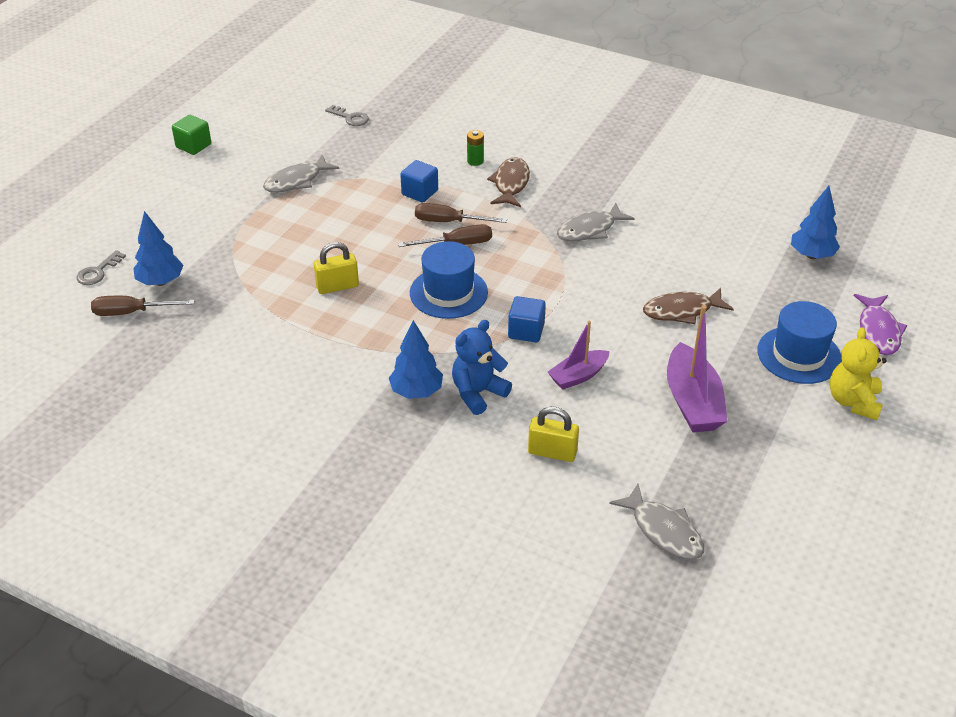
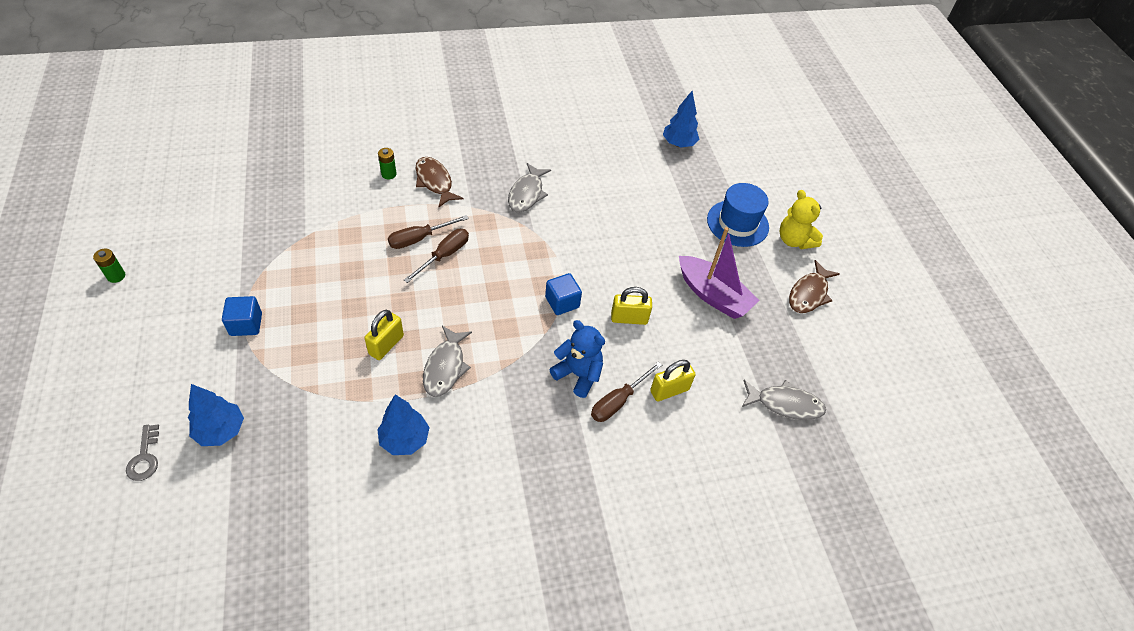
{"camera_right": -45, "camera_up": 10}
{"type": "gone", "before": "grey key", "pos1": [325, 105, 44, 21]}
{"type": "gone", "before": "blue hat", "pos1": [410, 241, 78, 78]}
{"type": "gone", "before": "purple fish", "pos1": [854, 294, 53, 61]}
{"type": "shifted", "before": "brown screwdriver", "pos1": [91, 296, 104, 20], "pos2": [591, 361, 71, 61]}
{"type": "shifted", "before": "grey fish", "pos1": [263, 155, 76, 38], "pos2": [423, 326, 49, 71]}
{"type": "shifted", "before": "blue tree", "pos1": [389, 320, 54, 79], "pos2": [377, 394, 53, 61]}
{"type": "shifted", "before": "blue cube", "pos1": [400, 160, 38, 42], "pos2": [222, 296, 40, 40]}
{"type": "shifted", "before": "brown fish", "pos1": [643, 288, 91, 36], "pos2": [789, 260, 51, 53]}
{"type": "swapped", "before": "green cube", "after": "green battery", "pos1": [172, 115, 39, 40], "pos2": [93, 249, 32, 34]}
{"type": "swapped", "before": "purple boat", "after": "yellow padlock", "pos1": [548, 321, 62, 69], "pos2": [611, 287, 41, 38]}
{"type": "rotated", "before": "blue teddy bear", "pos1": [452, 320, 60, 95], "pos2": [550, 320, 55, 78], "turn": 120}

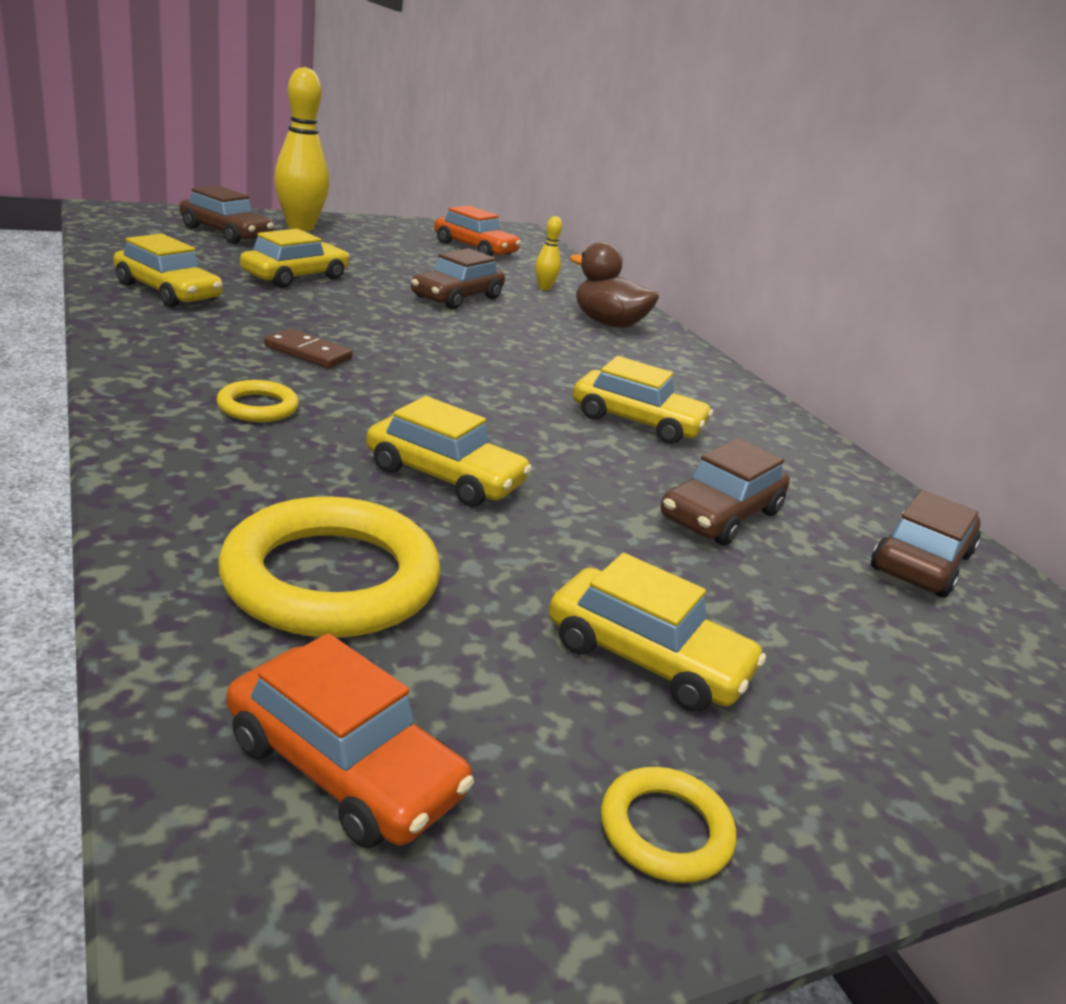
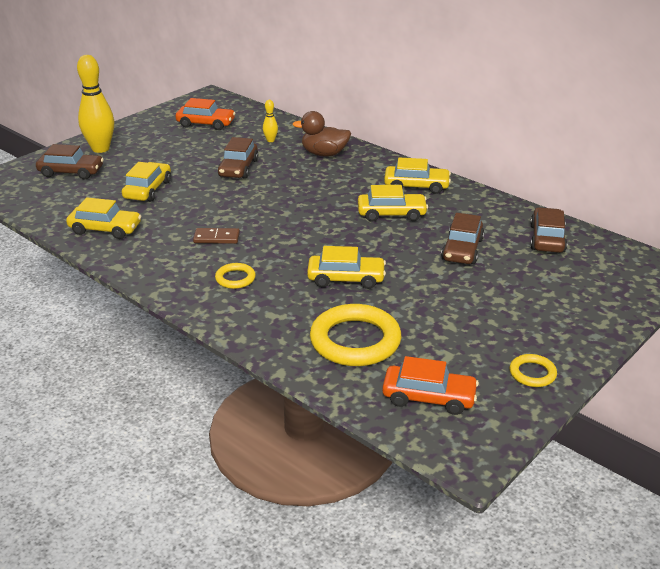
{"camera_right": -20, "camera_up": 5}
{"type": "shifted", "before": "yellow car", "pos1": [549, 553, 217, 159], "pos2": [384, 157, 67, 37]}

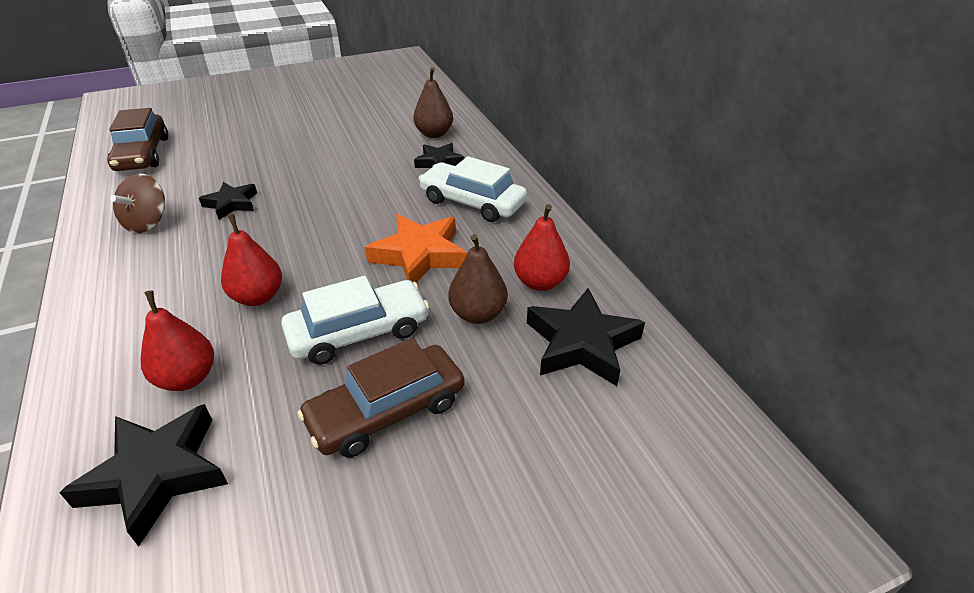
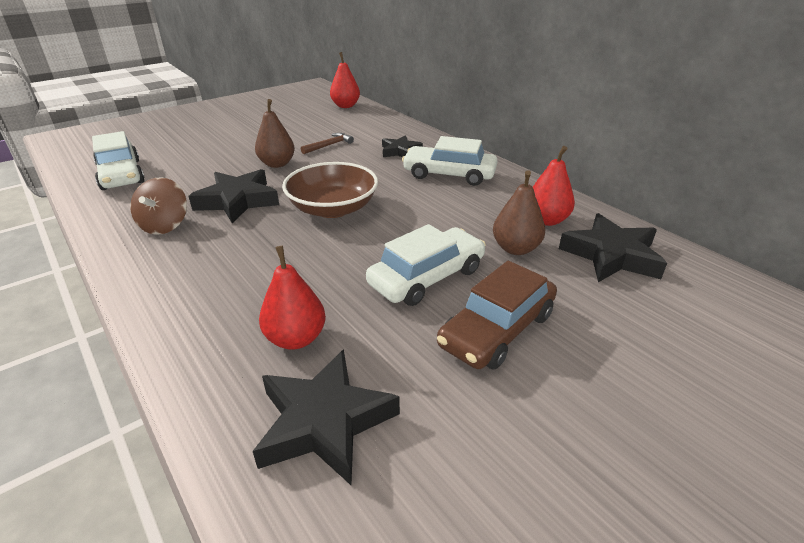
{"camera_right": -15, "camera_up": -5}
{"type": "gone", "before": "orange star", "pos1": [365, 214, 102, 69]}
{"type": "new", "after": "brown bowl", "pos2": [282, 162, 96, 56]}
{"type": "new", "after": "brown hammer", "pos2": [301, 133, 53, 21]}
{"type": "shifted", "before": "red pear", "pos1": [221, 214, 61, 92], "pos2": [330, 52, 30, 56]}
{"type": "shifted", "before": "brown pear", "pos1": [413, 68, 40, 70], "pos2": [255, 99, 40, 69]}
{"type": "repainted", "before": "brown car", "after": "white car", "pos1": [107, 108, 61, 63], "pos2": [92, 131, 53, 59]}
{"type": "scaled", "before": "black star", "pos1": [199, 182, 58, 38], "pos2": [188, 169, 91, 54], "scale": 1.64}

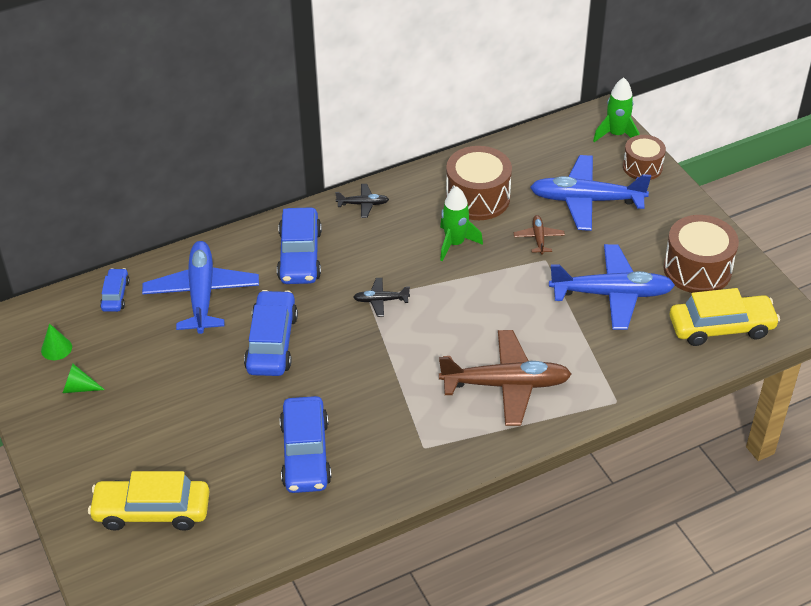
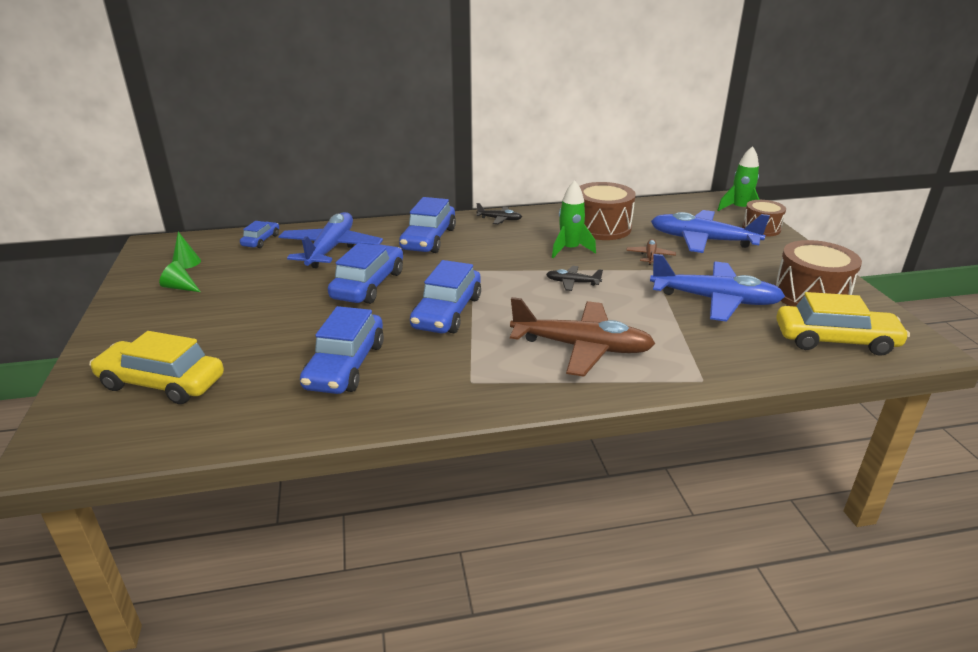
{"camera_right": 15, "camera_up": -15}
{"type": "new", "after": "blue car", "pos2": [410, 260, 71, 74]}
{"type": "shifted", "before": "black plane", "pos1": [353, 278, 57, 39], "pos2": [546, 266, 57, 25]}

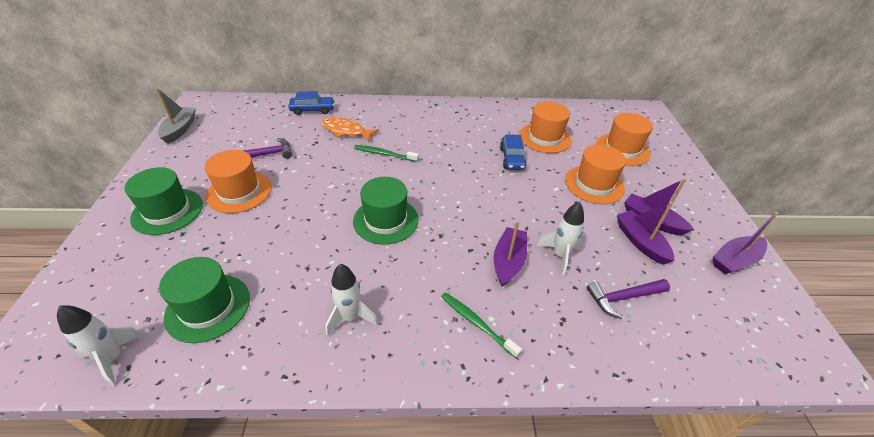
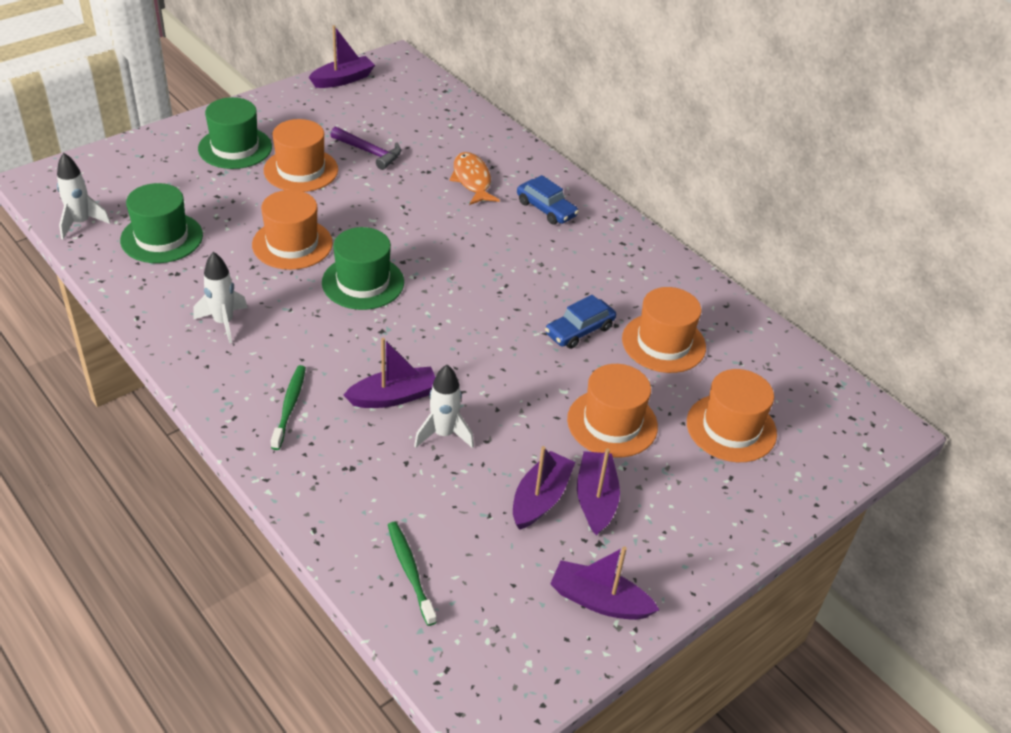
{"camera_right": 50, "camera_up": 0}
{"type": "gone", "before": "purple hammer", "pos1": [587, 279, 83, 40]}
{"type": "new", "after": "orange hat", "pos2": [252, 190, 81, 80]}
{"type": "shifted", "before": "blue car", "pos1": [288, 91, 47, 24], "pos2": [517, 175, 62, 50]}
{"type": "shifted", "before": "green toothbrush", "pos1": [354, 145, 65, 17], "pos2": [388, 522, 49, 104]}
{"type": "repainted", "before": "grey boat", "after": "purple boat", "pos1": [155, 88, 41, 56], "pos2": [309, 25, 66, 63]}

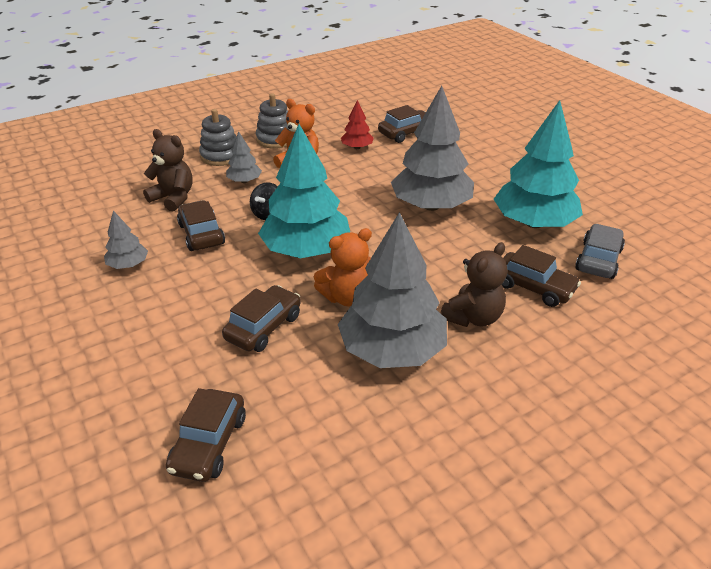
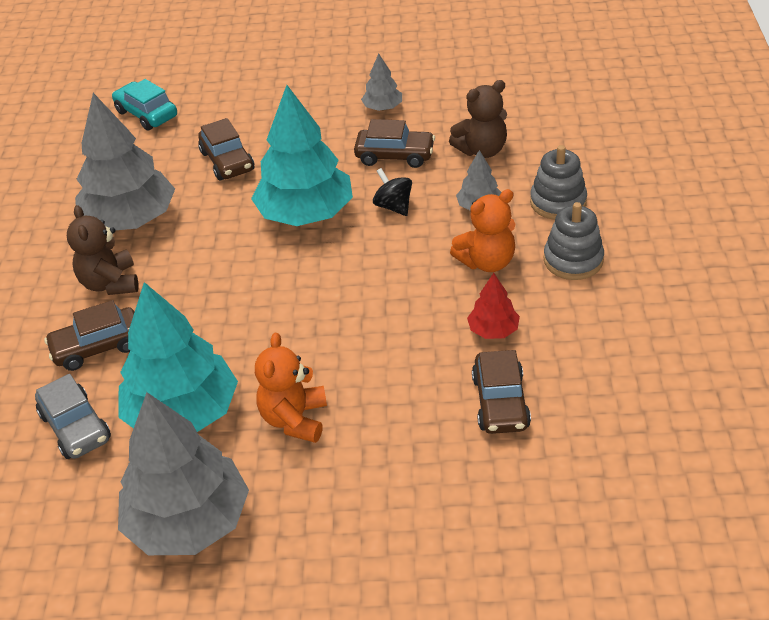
{"camera_right": 125, "camera_up": 5}
{"type": "shifted", "before": "orange teddy bear", "pos1": [314, 228, 58, 79], "pos2": [255, 333, 72, 110]}
{"type": "shifted", "before": "grey tree", "pos1": [391, 86, 83, 125], "pos2": [118, 392, 131, 163]}
{"type": "repainted", "before": "brown car", "after": "turquoise car", "pos1": [166, 388, 80, 94], "pos2": [112, 79, 65, 52]}

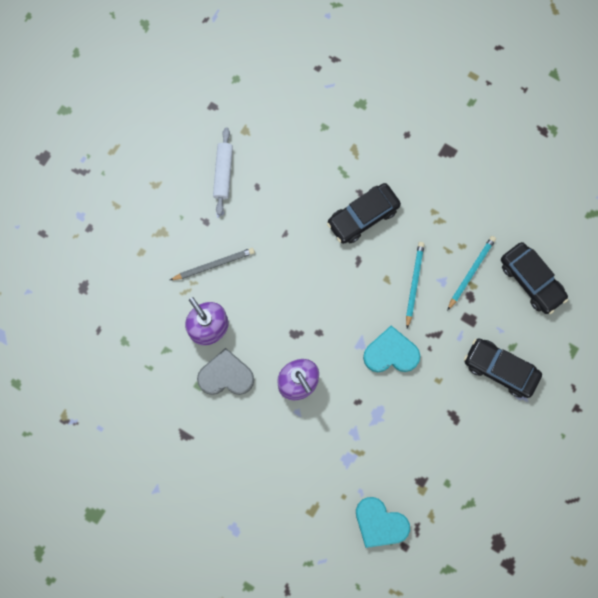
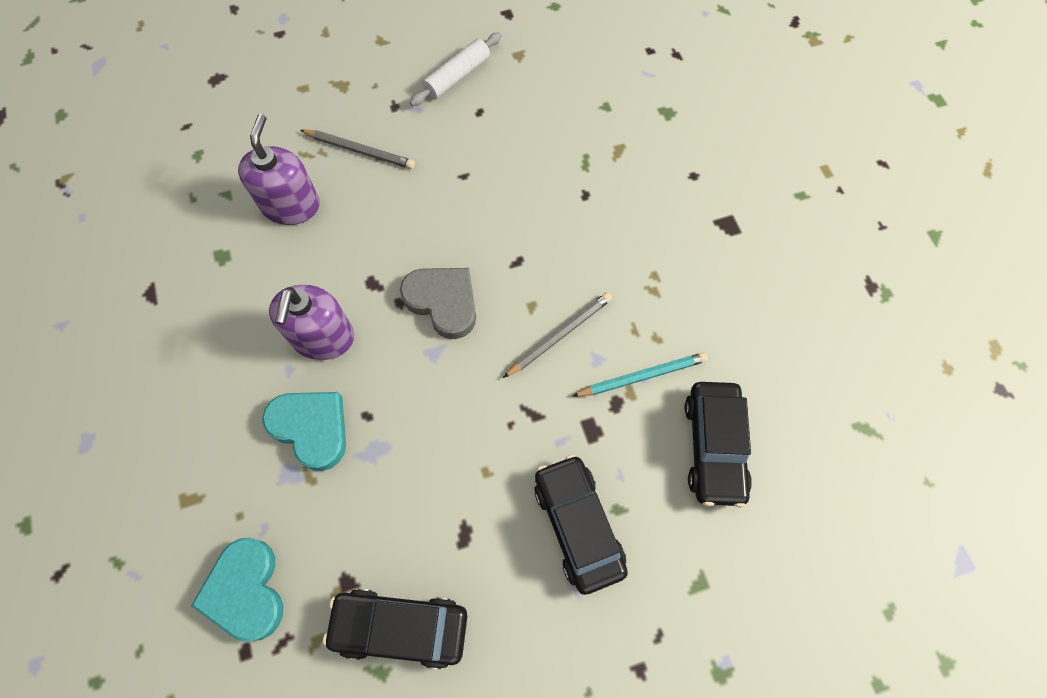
{"camera_right": 40, "camera_up": -10}
{"type": "shifted", "before": "grey heart", "pos1": [197, 348, 57, 47], "pos2": [400, 268, 76, 71]}
{"type": "shifted", "before": "black car", "pos1": [327, 183, 74, 61], "pos2": [323, 589, 144, 80]}
{"type": "shifted", "before": "turquoise heart", "pos1": [363, 326, 57, 46], "pos2": [262, 392, 84, 79]}
{"type": "repainted", "before": "turquoise pencil", "after": "grey pencil", "pos1": [406, 242, 19, 86], "pos2": [503, 292, 109, 86]}

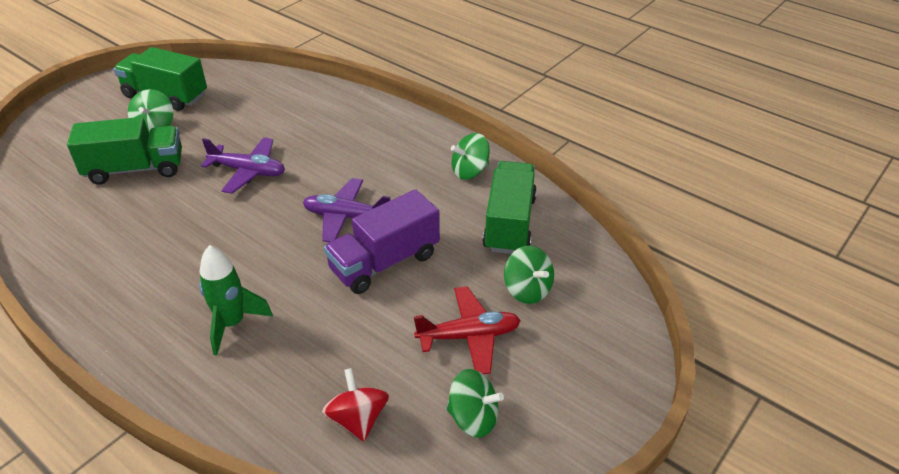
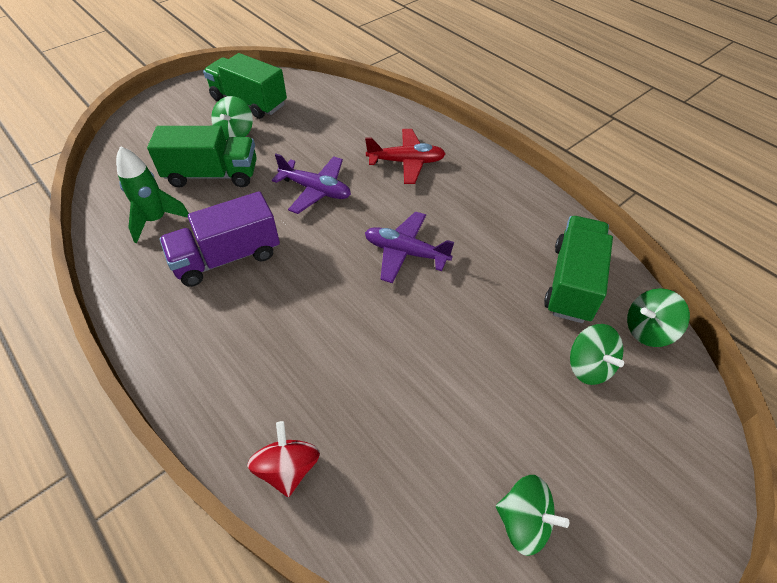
{"camera_right": 10, "camera_up": 10}
{"type": "shifted", "before": "green rocket", "pos1": [199, 245, 74, 111], "pos2": [116, 146, 73, 97]}
{"type": "shifted", "before": "red spinning top", "pos1": [322, 368, 67, 73], "pos2": [247, 421, 73, 76]}
{"type": "shifted", "before": "purple truck", "pos1": [324, 189, 116, 105], "pos2": [160, 191, 120, 96]}
{"type": "shifted", "before": "red plane", "pos1": [414, 286, 107, 88], "pos2": [365, 129, 81, 55]}
{"type": "shifted", "before": "green spinning top", "pos1": [451, 133, 39, 47], "pos2": [627, 288, 63, 59]}

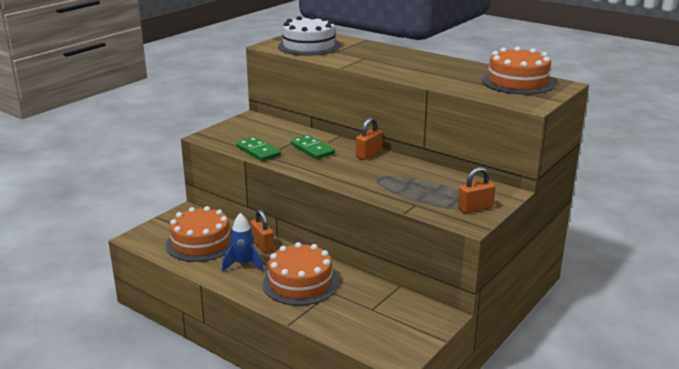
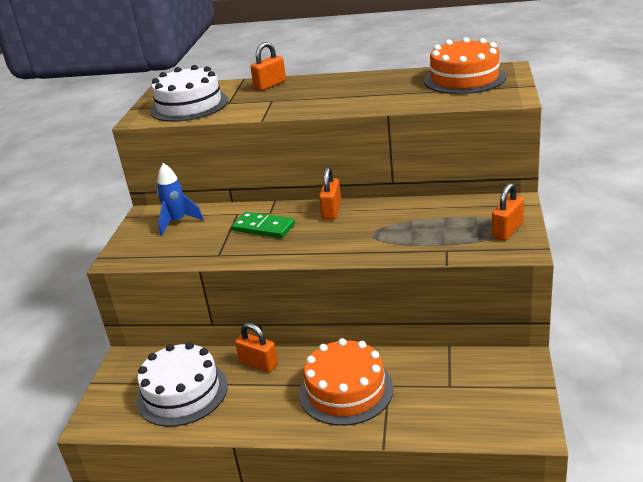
{"camera_right": -25, "camera_up": 5}
{"type": "gone", "before": "green domino", "pos1": [236, 137, 45, 24]}
{"type": "new", "after": "orange padlock", "pos2": [250, 42, 36, 49]}
{"type": "shifted", "before": "blue rocket", "pos1": [222, 213, 42, 59], "pos2": [157, 163, 47, 73]}
{"type": "repainted", "before": "orange cake", "after": "white cake", "pos1": [166, 206, 66, 56], "pos2": [136, 342, 92, 85]}

